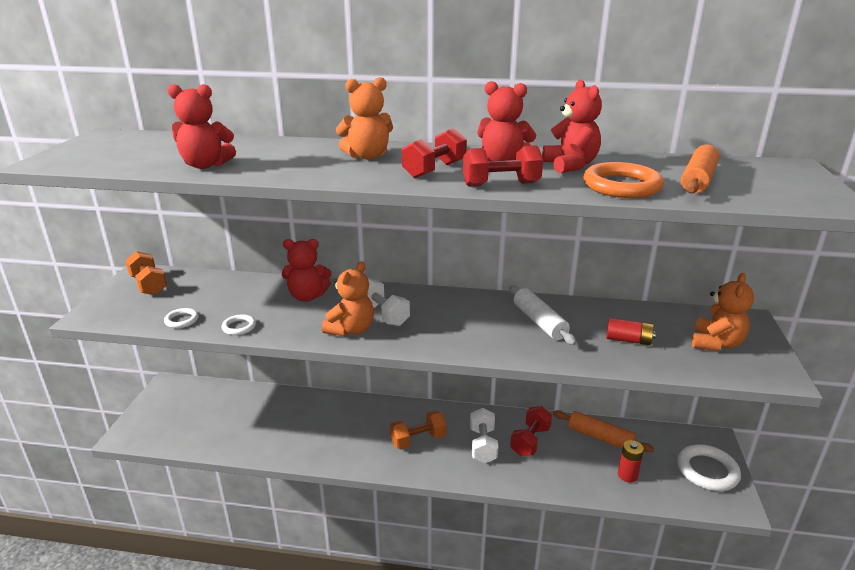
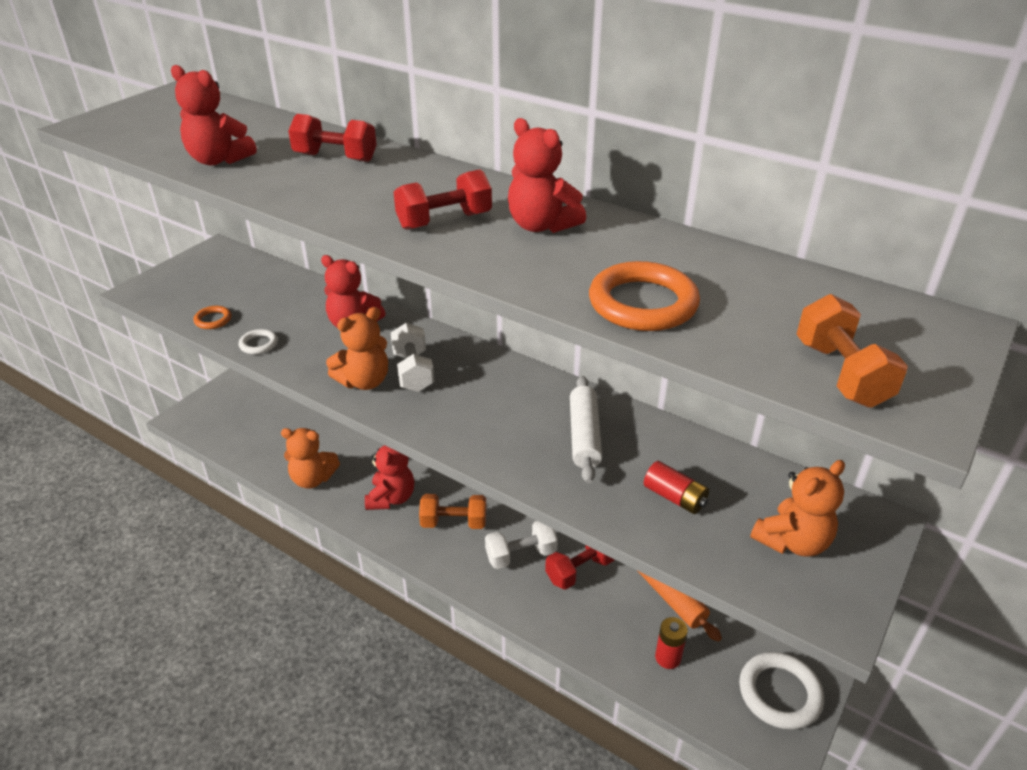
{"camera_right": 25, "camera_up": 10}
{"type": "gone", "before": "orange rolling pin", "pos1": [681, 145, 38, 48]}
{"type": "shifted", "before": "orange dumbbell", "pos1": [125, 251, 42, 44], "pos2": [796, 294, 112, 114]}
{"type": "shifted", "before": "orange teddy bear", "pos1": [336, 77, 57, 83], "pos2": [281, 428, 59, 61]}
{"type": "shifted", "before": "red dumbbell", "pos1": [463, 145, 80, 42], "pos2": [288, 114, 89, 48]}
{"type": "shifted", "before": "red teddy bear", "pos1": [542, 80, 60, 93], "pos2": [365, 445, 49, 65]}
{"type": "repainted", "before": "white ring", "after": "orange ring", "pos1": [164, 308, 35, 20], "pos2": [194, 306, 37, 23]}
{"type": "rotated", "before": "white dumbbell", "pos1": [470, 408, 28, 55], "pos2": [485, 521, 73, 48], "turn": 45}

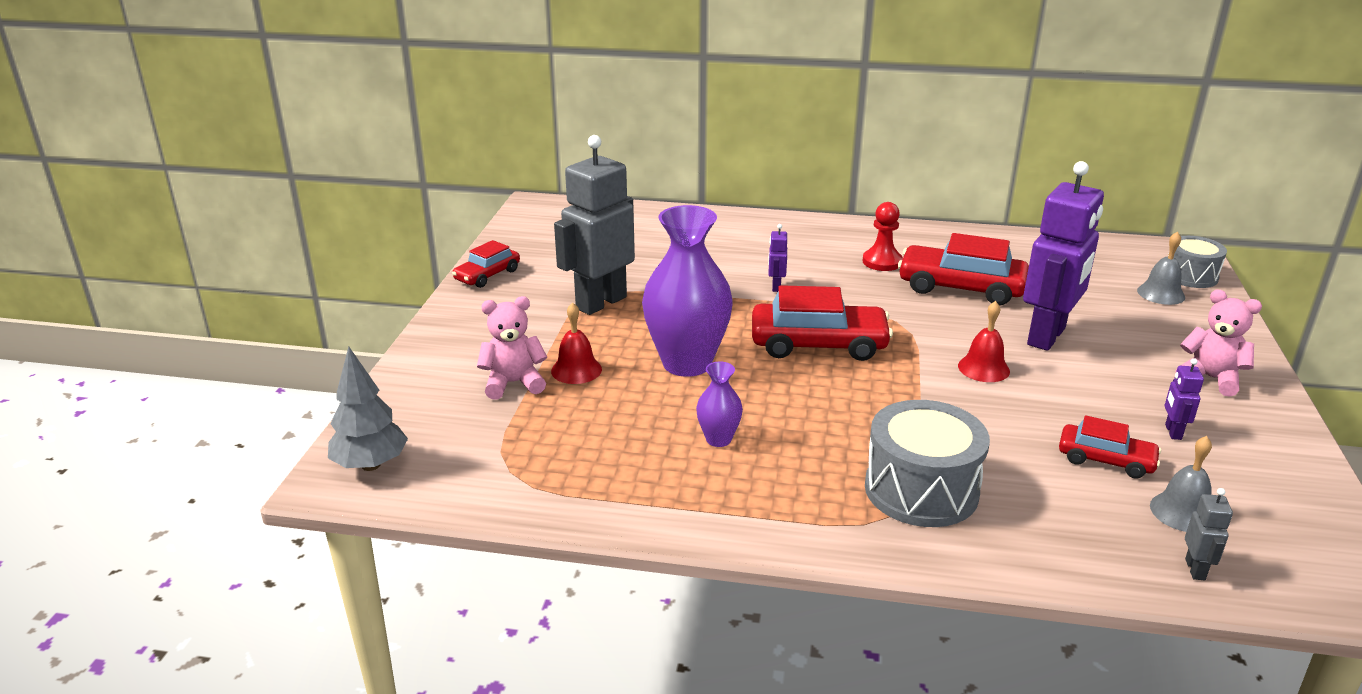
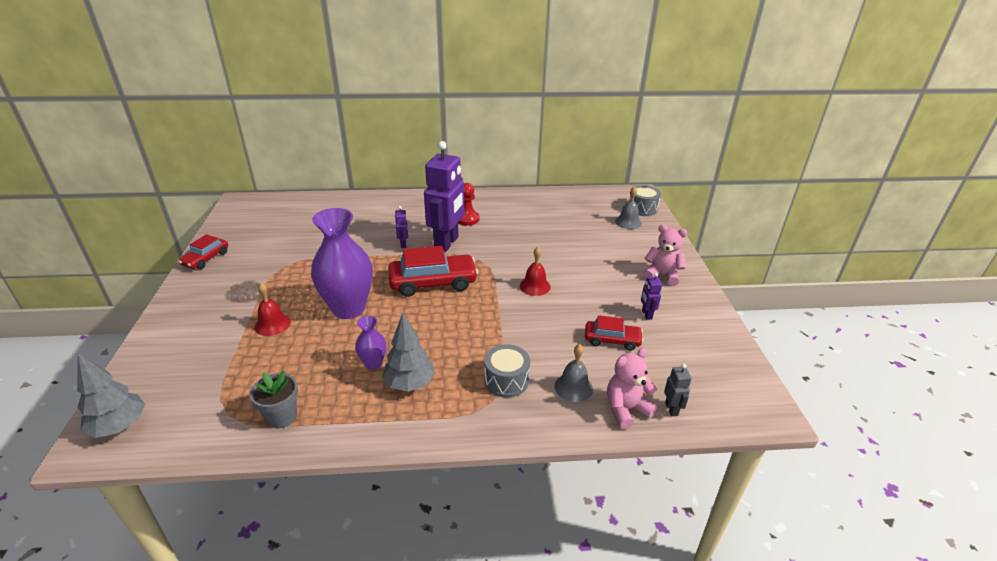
{"camera_right": -15, "camera_up": 5}
{"type": "gone", "before": "grey robot", "pos1": [554, 135, 81, 180]}
{"type": "gone", "before": "red car", "pos1": [898, 233, 131, 72]}
{"type": "new", "after": "grey flower pot", "pos2": [249, 371, 49, 57]}
{"type": "new", "after": "grey tree", "pos2": [382, 313, 53, 79]}
{"type": "shifted", "before": "pink teddy bear", "pos1": [477, 296, 70, 103], "pos2": [607, 348, 50, 81]}
{"type": "shifted", "before": "purple robot", "pos1": [1023, 161, 81, 190], "pos2": [424, 141, 40, 111]}
{"type": "shifted", "before": "grey bell", "pos1": [1150, 436, 62, 96], "pos2": [555, 344, 38, 58]}
{"type": "scaled", "before": "grey drum", "pos1": [865, 400, 125, 127], "pos2": [484, 344, 46, 53], "scale": 0.63}

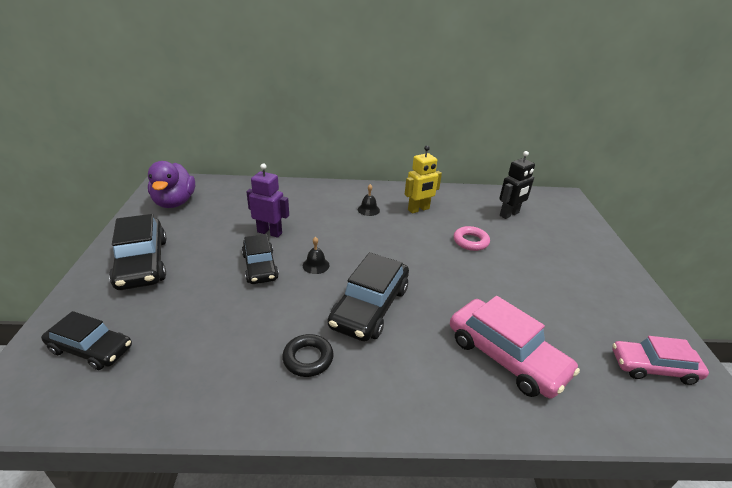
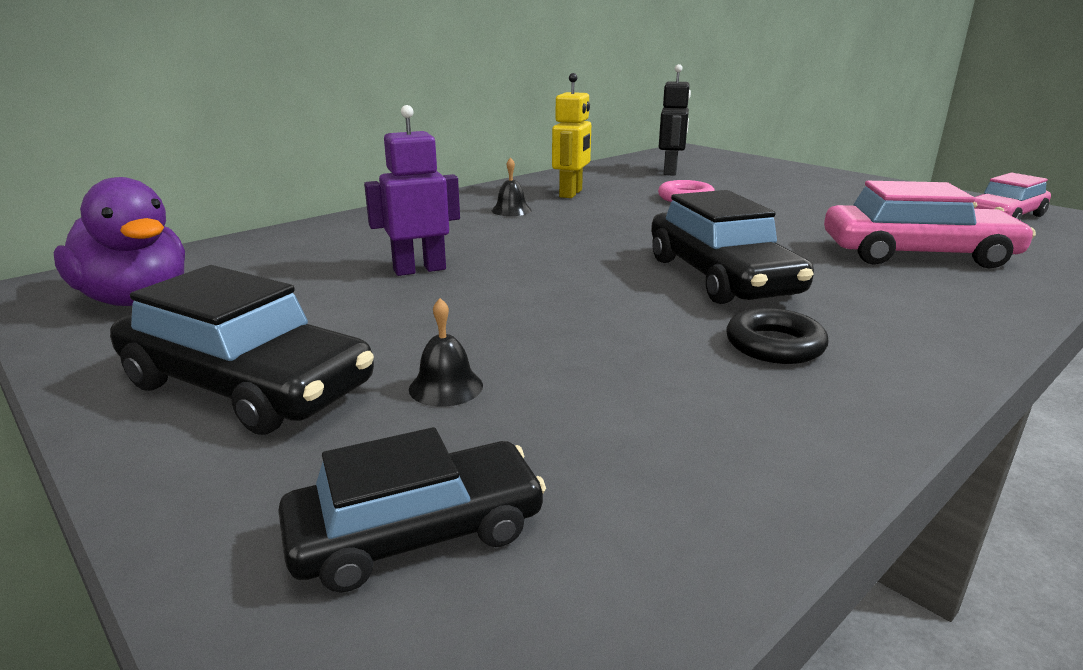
{"camera_right": -40, "camera_up": -10}
{"type": "gone", "before": "black car", "pos1": [242, 234, 37, 50]}
{"type": "shifted", "before": "black bell", "pos1": [303, 237, 27, 37], "pos2": [409, 298, 74, 109]}

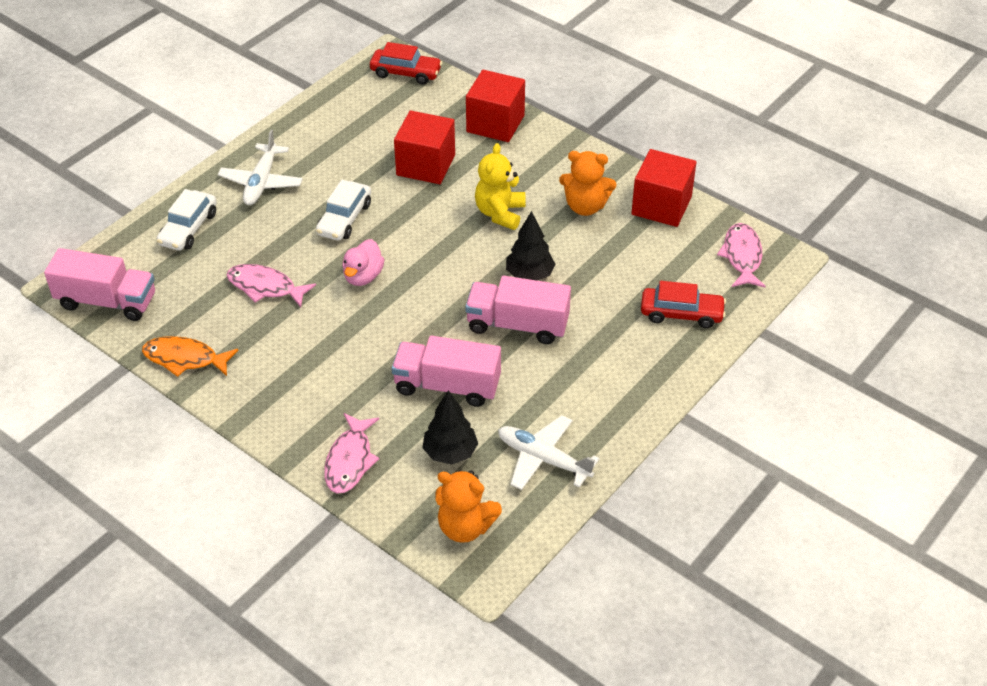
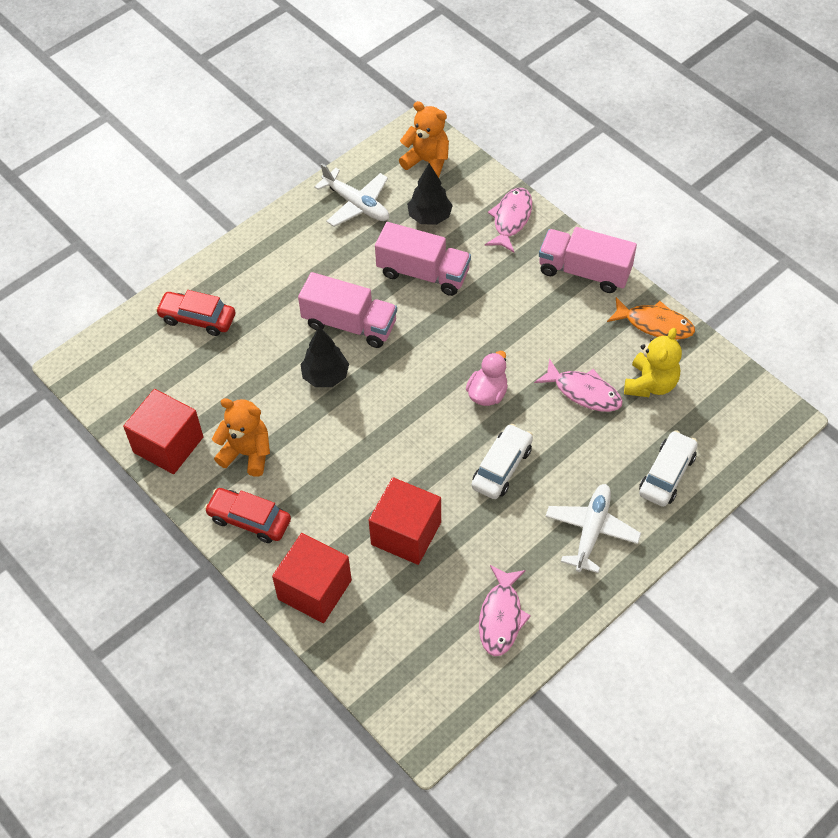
{"camera_right": -170, "camera_up": 10}
{"type": "shifted", "before": "pink truck", "pos1": [44, 248, 111, 73], "pos2": [539, 227, 98, 66]}
{"type": "shifted", "before": "red car", "pos1": [370, 42, 72, 43], "pos2": [204, 488, 87, 55]}
{"type": "shifted", "before": "yellow teddy bear", "pos1": [475, 143, 51, 87], "pos2": [624, 328, 58, 69]}
{"type": "shifted", "before": "pink fish", "pos1": [717, 223, 49, 65], "pos2": [479, 565, 52, 91]}

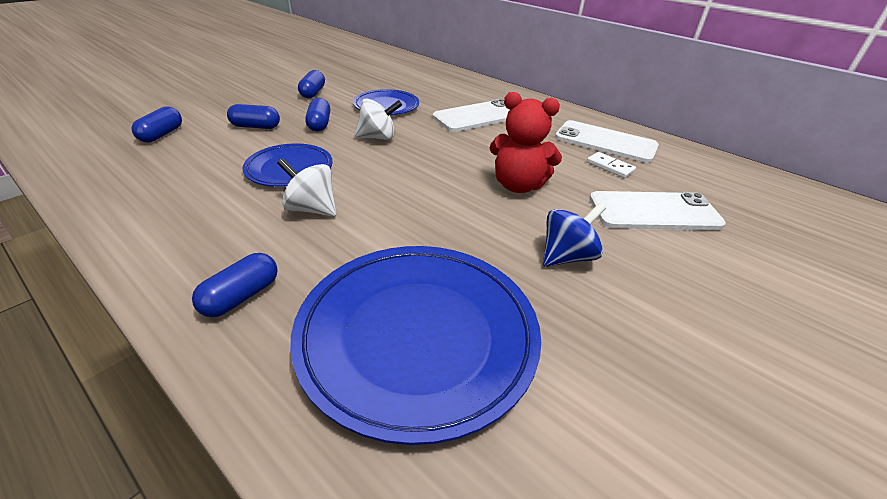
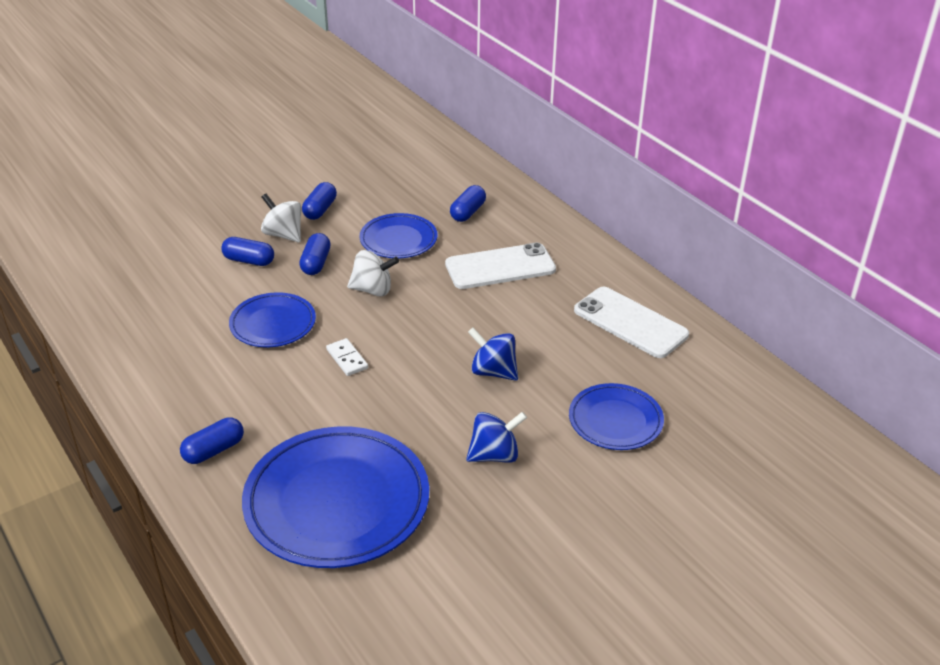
{"camera_right": 15, "camera_up": 0}
{"type": "shifted", "before": "blue capsule", "pos1": [132, 106, 50, 36], "pos2": [450, 185, 36, 37]}
{"type": "shifted", "before": "white spinning top", "pos1": [277, 158, 60, 59], "pos2": [261, 194, 41, 48]}
{"type": "shifted", "before": "white domino", "pos1": [587, 152, 49, 26], "pos2": [326, 338, 42, 38]}
{"type": "swapped", "before": "red teddy bear", "after": "blue spinning top", "pos1": [489, 92, 73, 101], "pos2": [468, 327, 50, 54]}
{"type": "swapped", "before": "white phone", "after": "blue plate", "pos1": [589, 191, 137, 39], "pos2": [569, 383, 95, 67]}

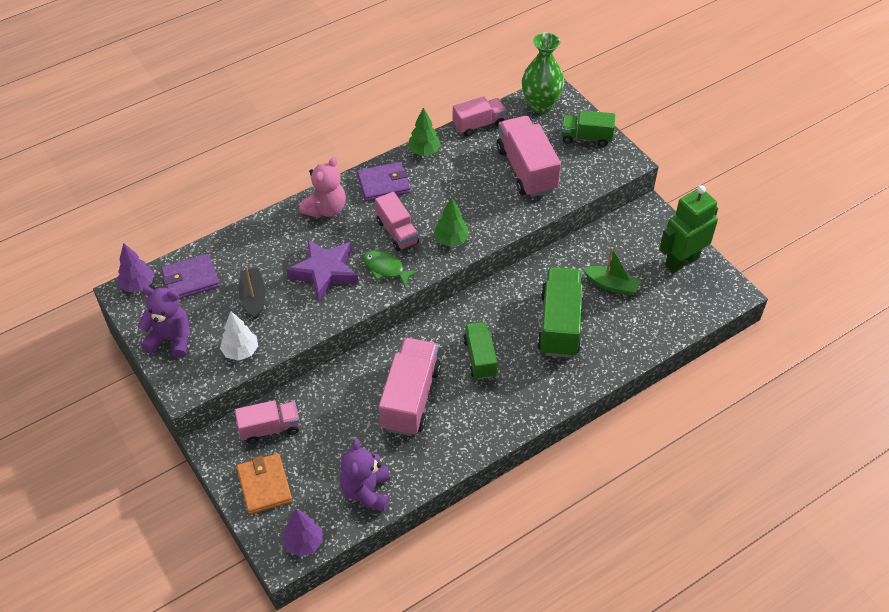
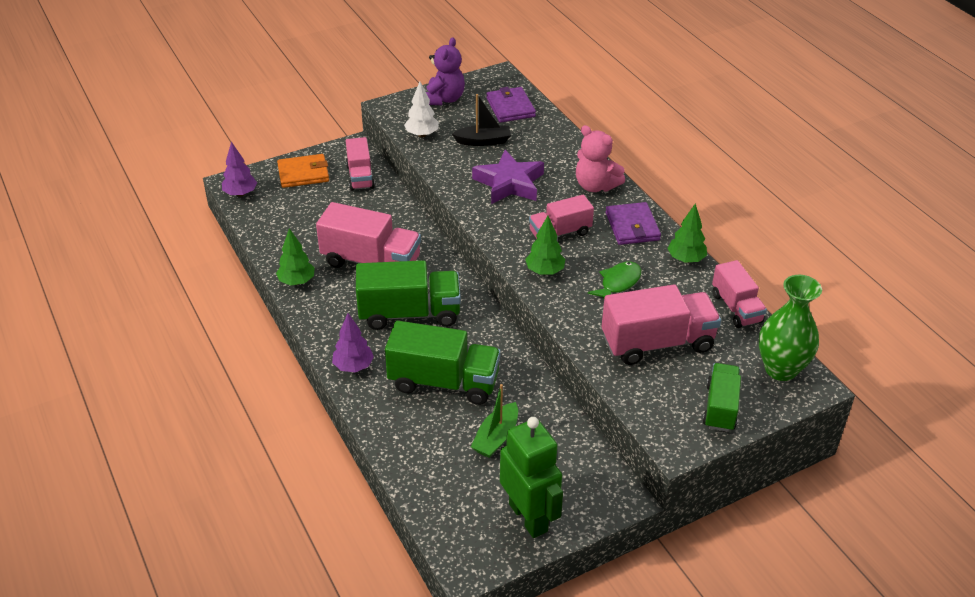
{"camera_right": 95, "camera_up": -10}
{"type": "gone", "before": "purple teddy bear", "pos1": [340, 438, 50, 74]}
{"type": "new", "after": "green tree", "pos2": [276, 228, 39, 57]}
{"type": "shifted", "before": "purple tree", "pos1": [117, 243, 37, 49], "pos2": [332, 313, 42, 59]}
{"type": "shifted", "before": "green fish", "pos1": [363, 250, 57, 38], "pos2": [588, 262, 53, 36]}
{"type": "scaled", "before": "green truck", "pos1": [463, 322, 34, 58], "pos2": [356, 260, 105, 70], "scale": 1.62}

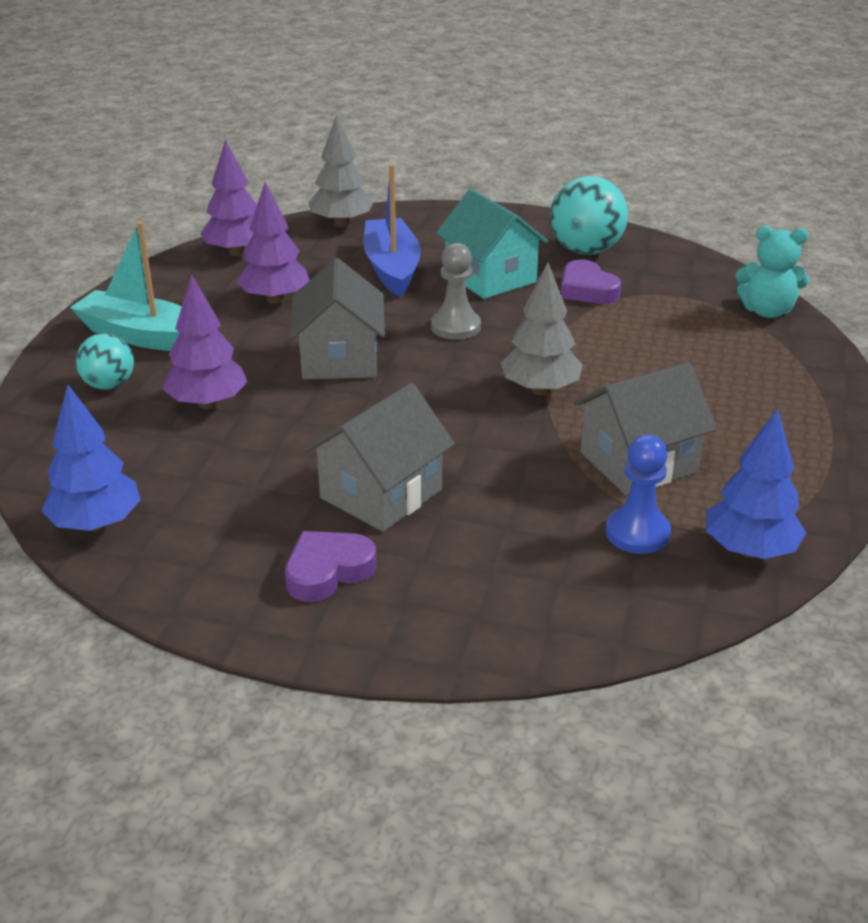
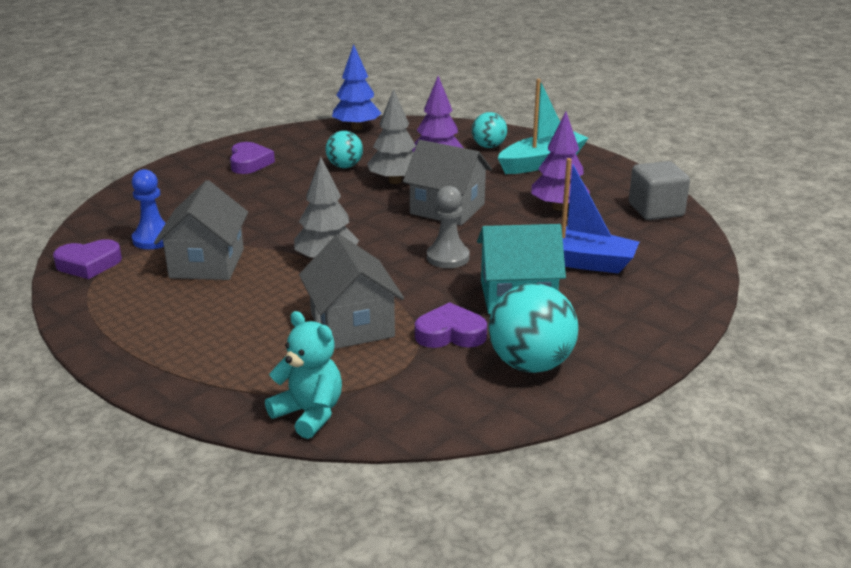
{"camera_right": 120, "camera_up": -5}
{"type": "new", "after": "turquoise ball", "pos2": [326, 131, 37, 37]}
{"type": "shifted", "before": "grey house", "pos1": [305, 383, 150, 149], "pos2": [299, 234, 105, 115]}
{"type": "shifted", "before": "grey tree", "pos1": [309, 114, 64, 113], "pos2": [367, 89, 49, 95]}
{"type": "swapped", "before": "purple tree", "after": "grey cube", "pos1": [200, 140, 57, 116], "pos2": [629, 161, 61, 59]}
{"type": "swapped", "before": "blue tree", "after": "purple heart", "pos1": [706, 408, 100, 151], "pos2": [53, 239, 69, 40]}
{"type": "rotated", "before": "turquoise teddy bear", "pos1": [735, 225, 74, 93], "pos2": [265, 311, 77, 128], "turn": 90}

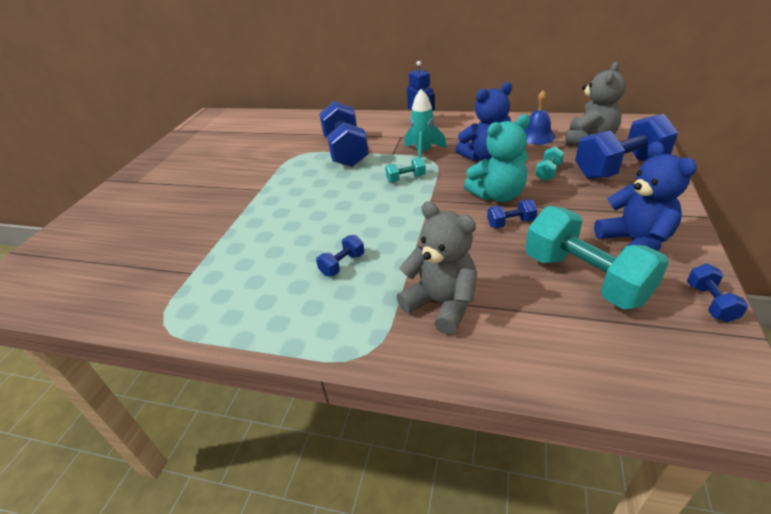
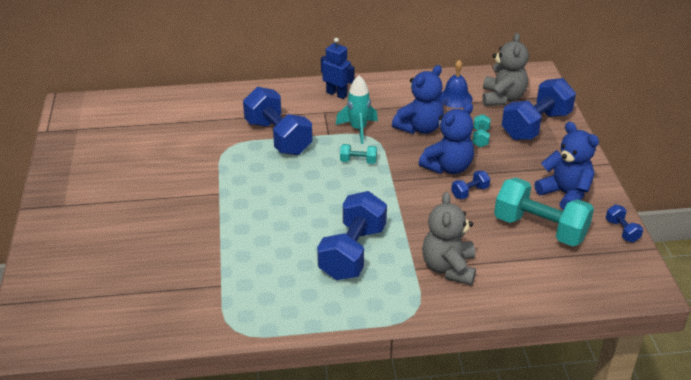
{"camera_right": -25, "camera_up": 0}
{"type": "repainted", "before": "turquoise teddy bear", "after": "blue teddy bear", "pos1": [464, 115, 66, 87], "pos2": [419, 103, 55, 71]}
{"type": "rotated", "before": "turquoise dumbbell", "pos1": [385, 157, 41, 26], "pos2": [340, 144, 37, 20], "turn": 45}
{"type": "rotated", "before": "grey teddy bear", "pos1": [396, 201, 81, 134], "pos2": [422, 192, 54, 93], "turn": -105}
{"type": "scaled", "before": "blue dumbbell", "pos1": [316, 235, 48, 41], "pos2": [317, 191, 70, 89], "scale": 2.26}

